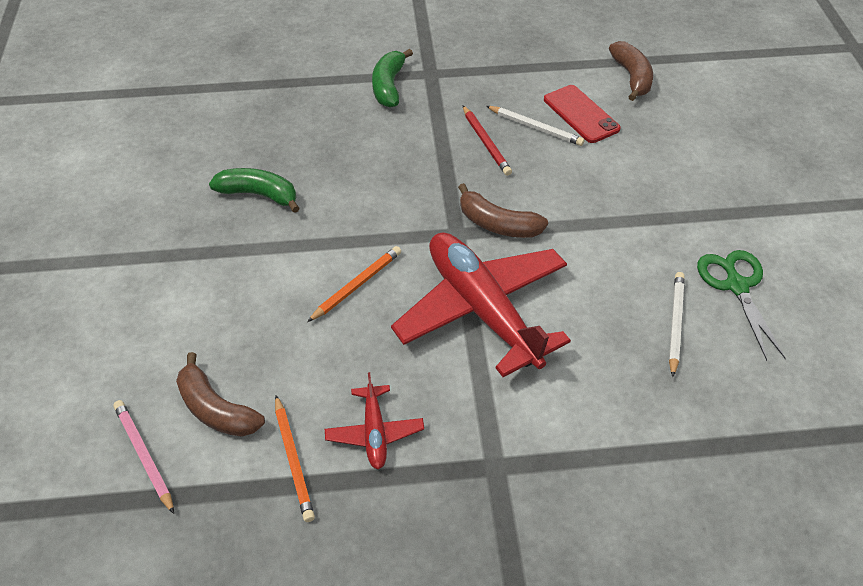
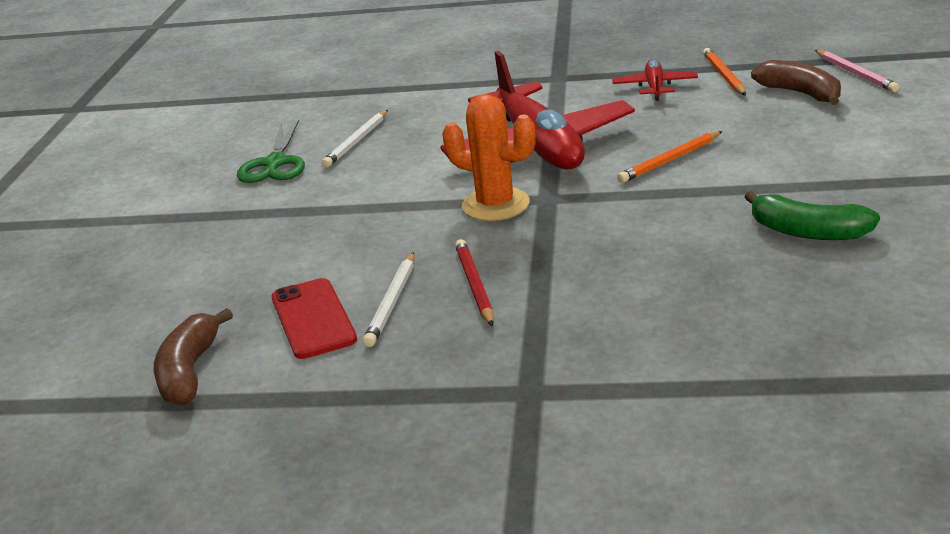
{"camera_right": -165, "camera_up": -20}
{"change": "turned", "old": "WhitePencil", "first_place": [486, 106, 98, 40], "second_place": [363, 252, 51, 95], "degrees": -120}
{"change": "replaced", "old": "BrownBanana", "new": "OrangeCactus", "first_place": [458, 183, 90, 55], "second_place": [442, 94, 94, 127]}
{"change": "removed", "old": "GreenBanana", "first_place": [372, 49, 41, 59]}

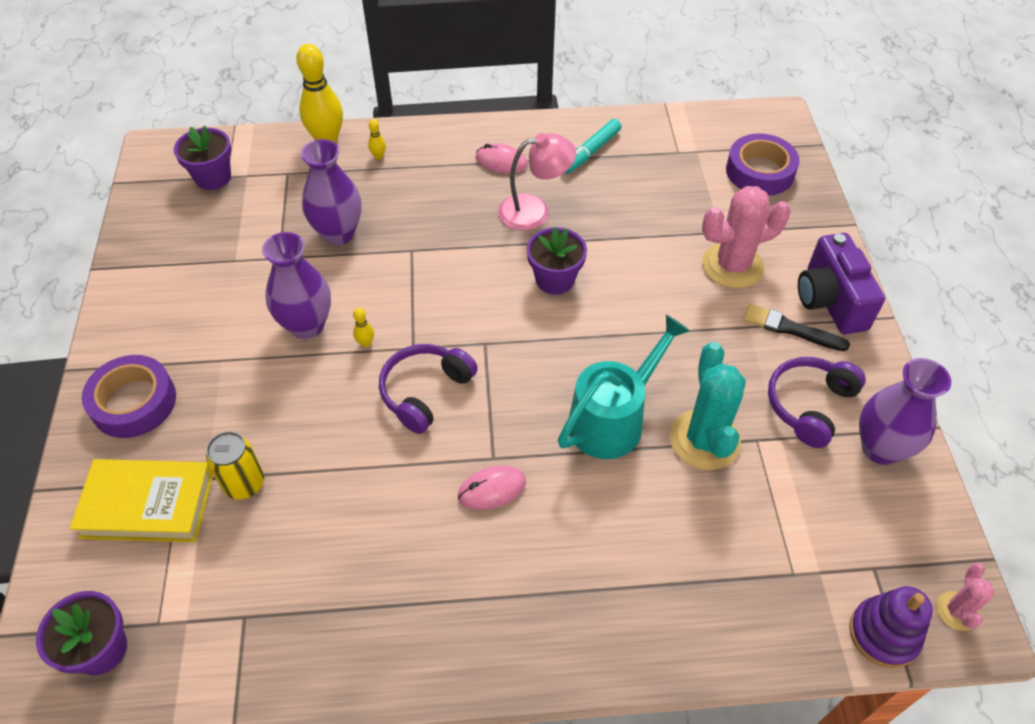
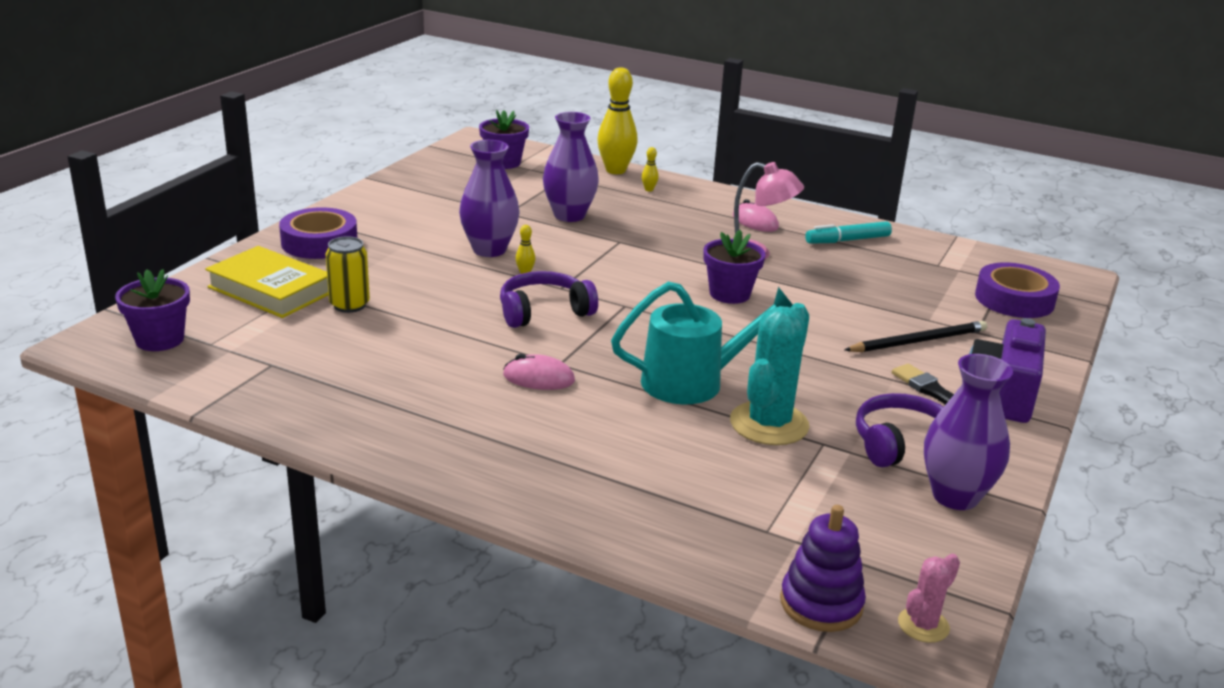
{"camera_right": 30, "camera_up": -25}
{"change": "replaced", "old": "PinkCactus", "new": "BlackPencil", "first_place": [702, 186, 89, 103], "second_place": [845, 321, 142, 31]}

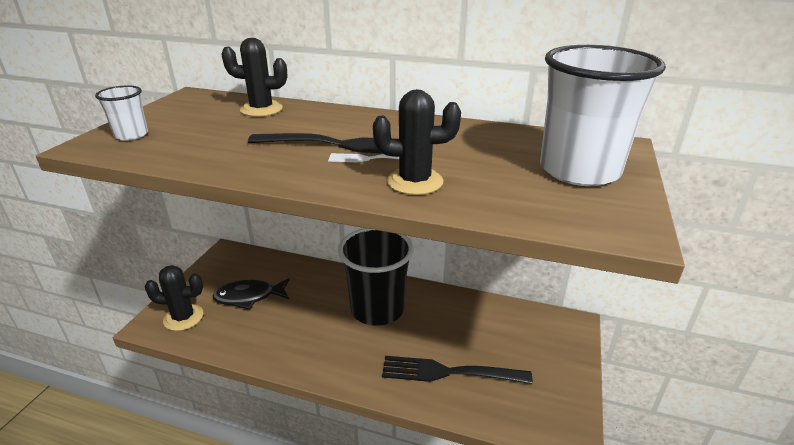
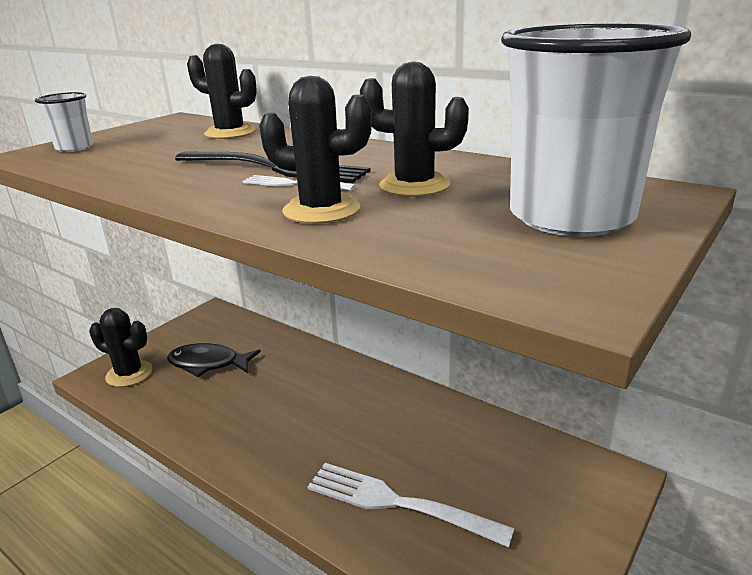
{"camera_right": 20, "camera_up": -5}
{"change": "recoloured", "old": "BlackFork", "new": "WhiteFork", "first_place": [382, 356, 151, 28], "second_place": [308, 463, 207, 84]}
{"change": "added", "new": "BlackCactus", "second_place": [360, 61, 109, 136]}
{"change": "removed", "old": "BlackCup", "first_place": [338, 228, 75, 98]}

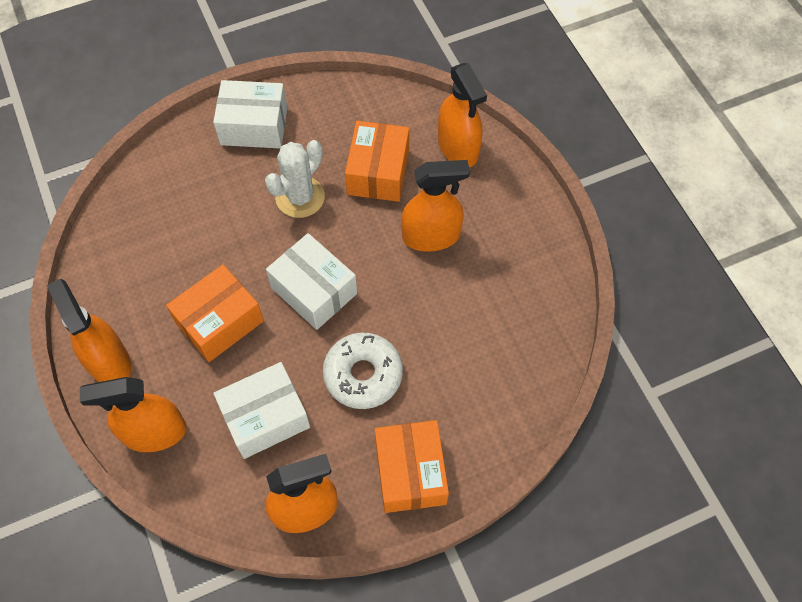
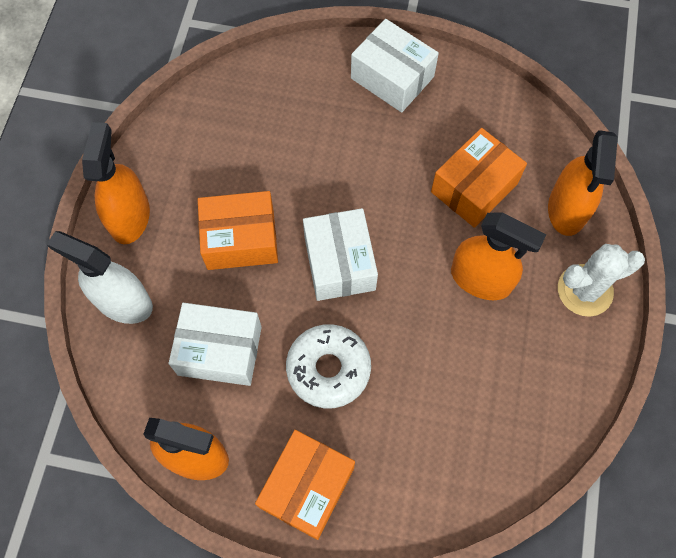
{"camera_right": 35, "camera_up": 5}
{"change": "recoloured", "old": "OrangeSprayBottle", "new": "WhiteSprayBottle", "first_place": [80, 377, 107, 75], "second_place": [47, 231, 106, 93]}
{"change": "moved", "old": "WhiteCactus", "first_place": [265, 140, 60, 78], "second_place": [558, 244, 87, 73]}

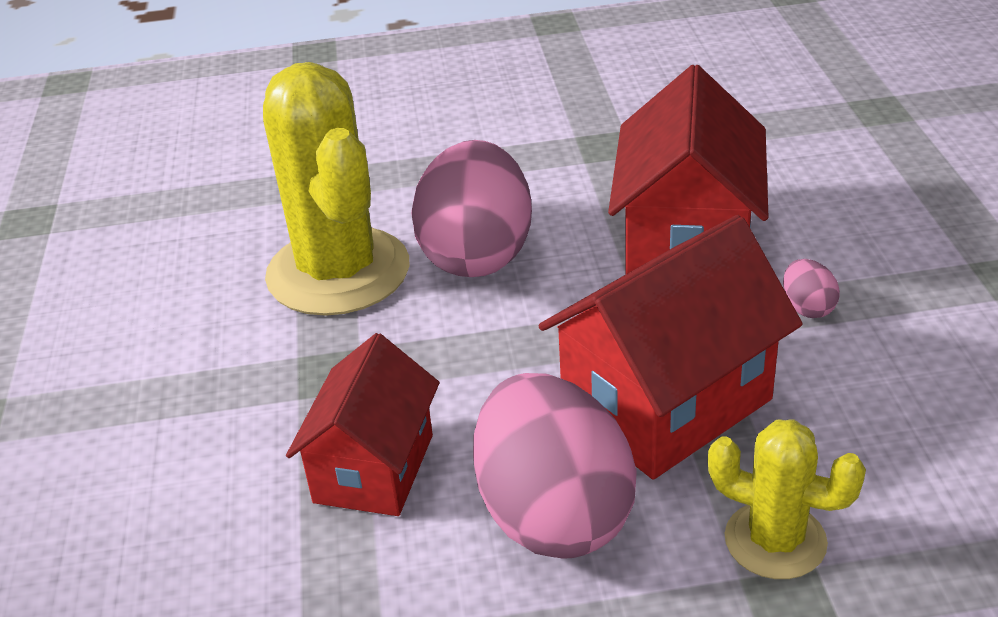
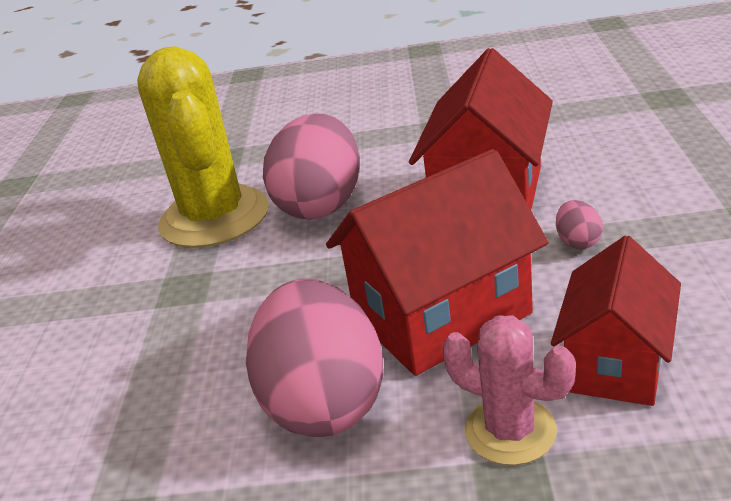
{"camera_right": 10, "camera_up": -5}
{"change": "recoloured", "old": "YellowCactus", "new": "PinkCactus", "first_place": [708, 419, 158, 160], "second_place": [442, 315, 134, 150]}
{"change": "moved", "old": "RedHouse", "first_place": [286, 333, 154, 183], "second_place": [551, 236, 130, 170]}

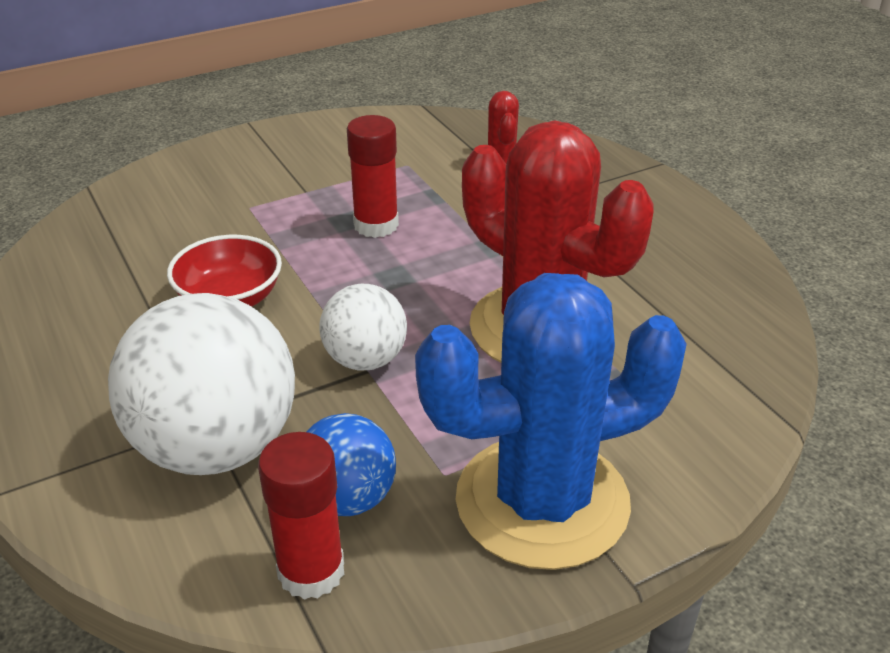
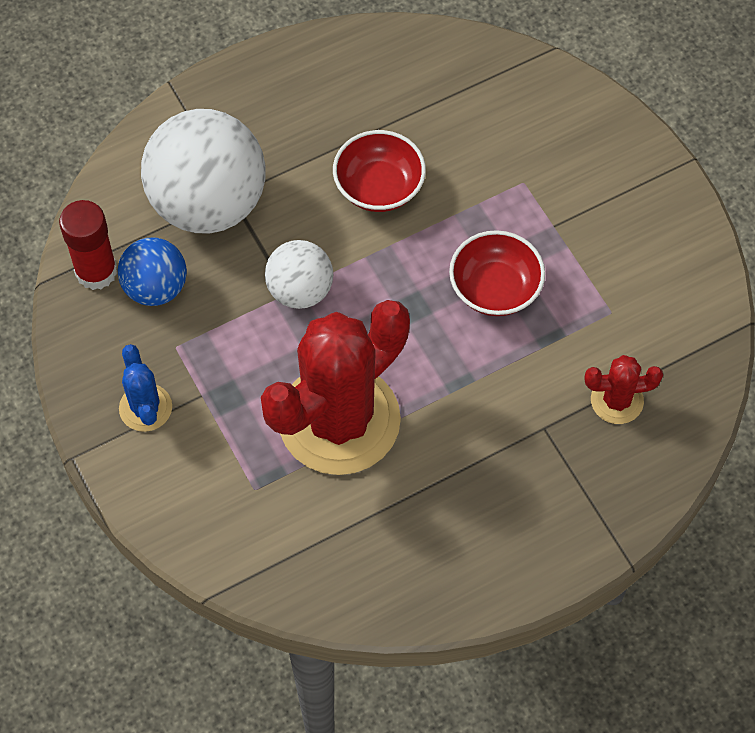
{"camera_right": 90, "camera_up": 25}
{"change": "resized", "old": "BlueCactus", "first_place": [415, 273, 272, 297], "second_place": [119, 344, 53, 88], "factor": 0.44}
{"change": "replaced", "old": "RedGlueStick", "new": "RedBowl", "first_place": [347, 115, 52, 123], "second_place": [449, 230, 96, 86]}

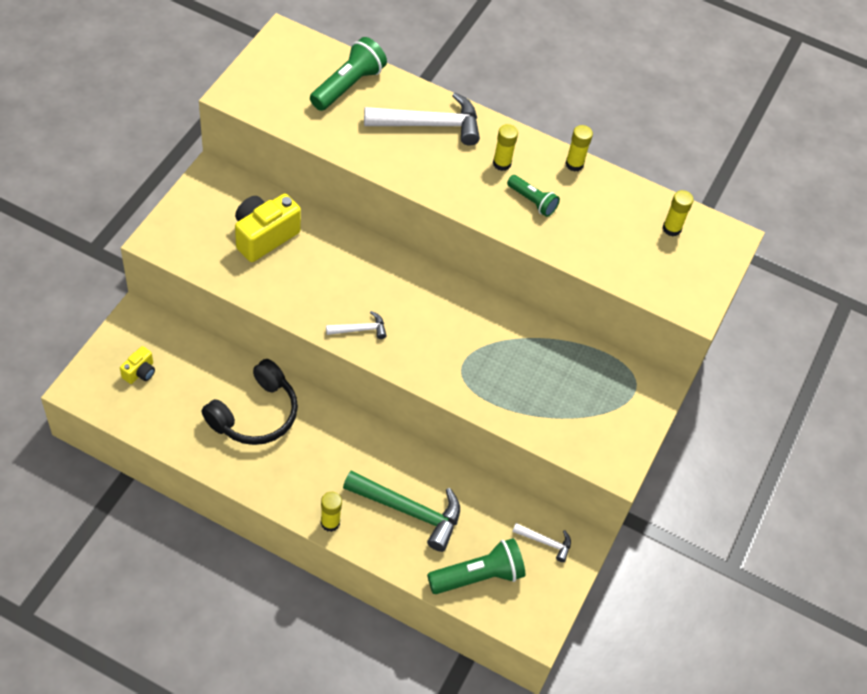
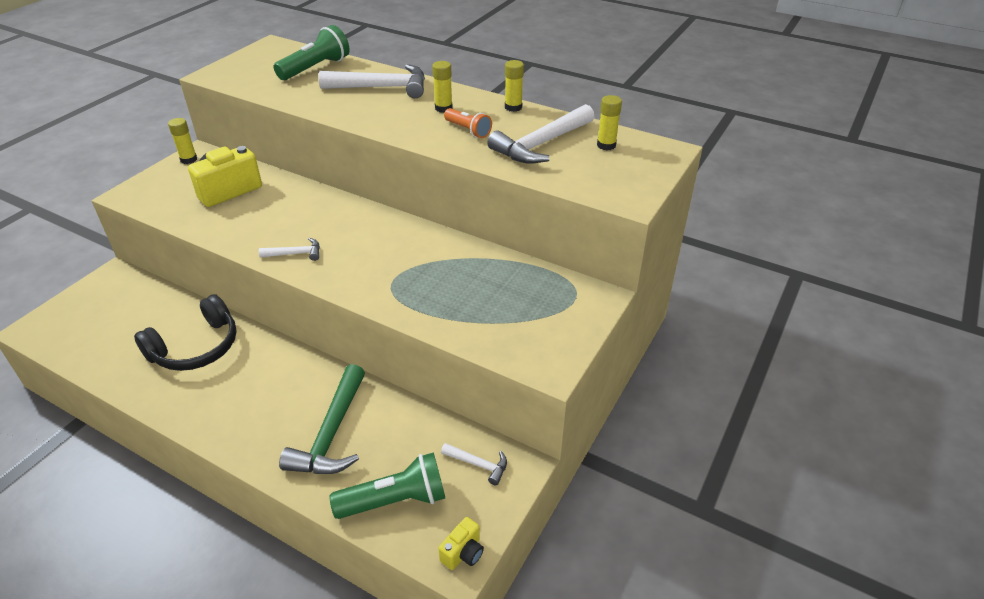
{"camera_right": 10, "camera_up": -15}
{"change": "moved", "old": "YellowGlueStick", "first_place": [321, 492, 21, 40], "second_place": [168, 118, 29, 46]}
{"change": "turned", "old": "GreenHammer", "first_place": [343, 471, 117, 81], "second_place": [279, 364, 86, 110], "degrees": 75}
{"change": "moved", "old": "YellowCamera", "first_place": [120, 346, 35, 38], "second_place": [438, 517, 46, 53]}
{"change": "recoloured", "old": "GreenFlashlight", "new": "OrangeFlashlight", "first_place": [507, 175, 53, 42], "second_place": [444, 108, 48, 30]}
{"change": "added", "new": "WhiteHammer", "second_place": [487, 104, 107, 60]}

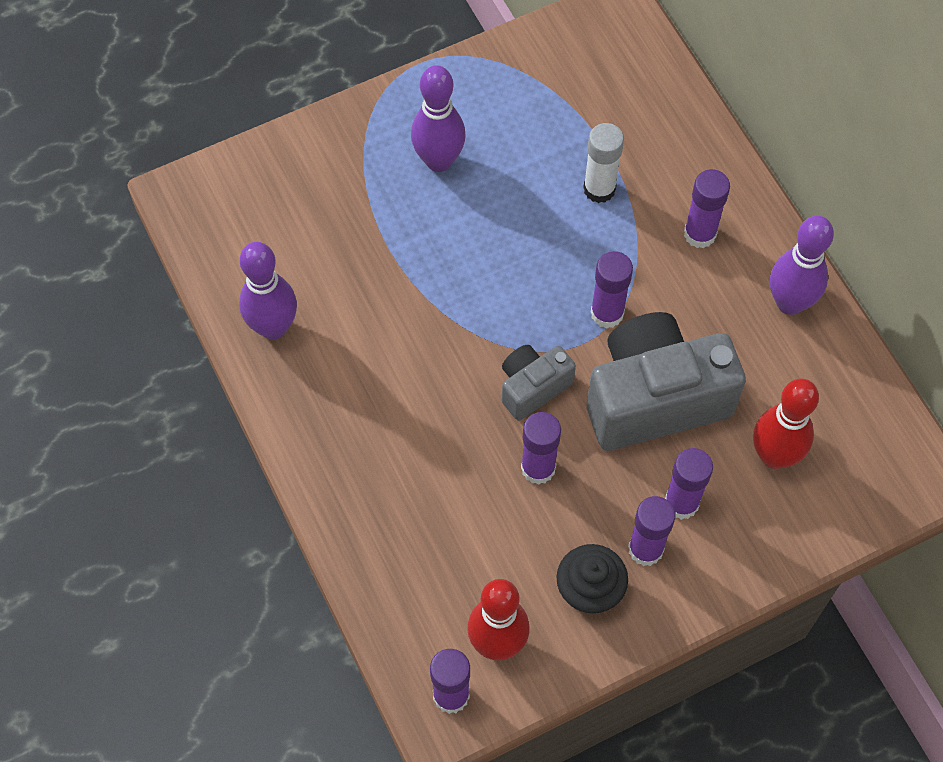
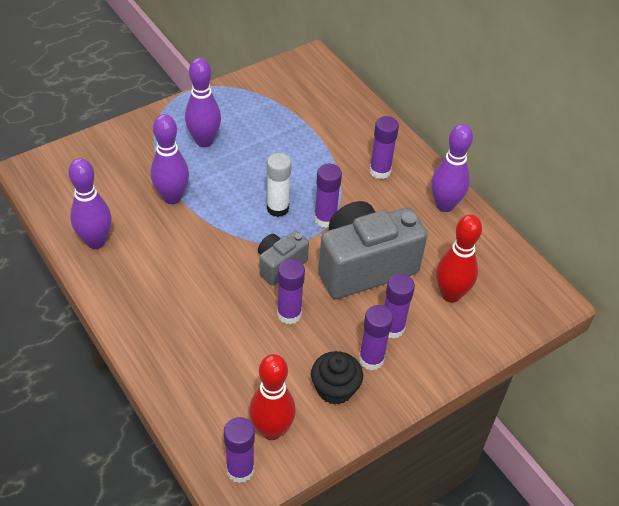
{"camera_right": -10, "camera_up": -15}
{"change": "added", "new": "PurpleBowlingPin", "second_place": [151, 114, 38, 90]}
{"change": "moved", "old": "WhiteGlueStick", "first_place": [583, 123, 41, 80], "second_place": [267, 153, 24, 64]}

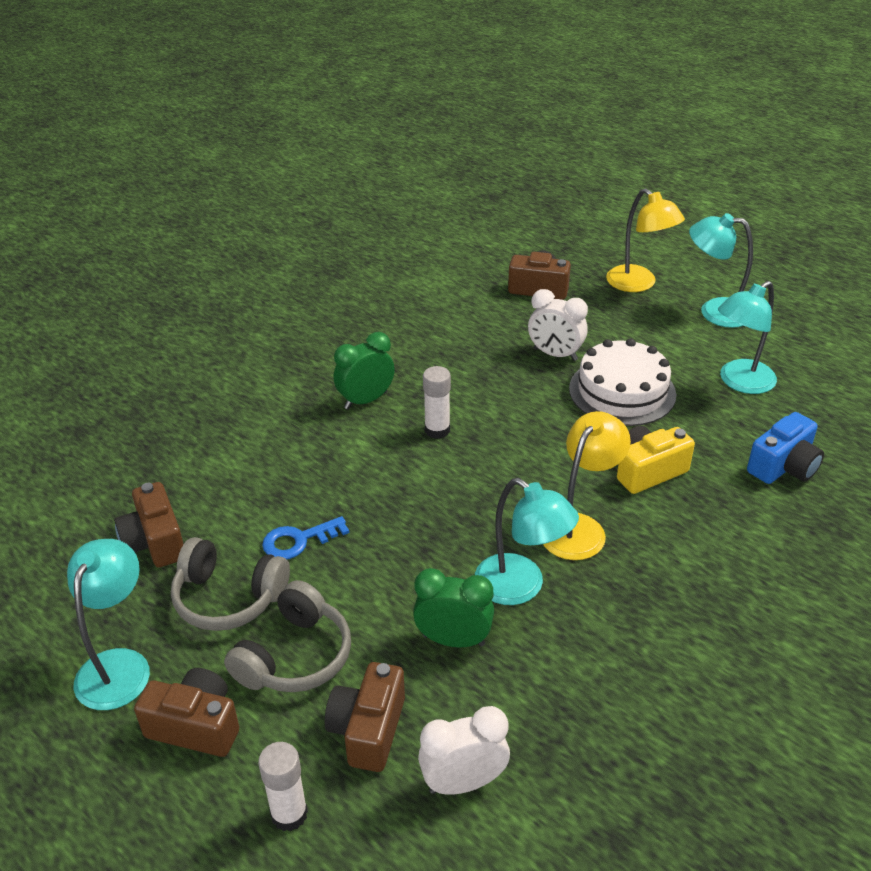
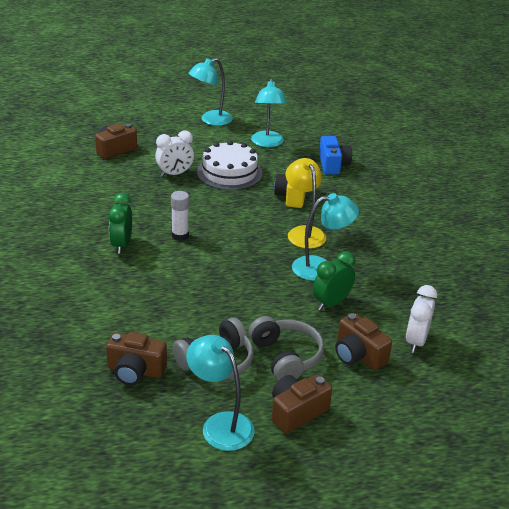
{"camera_right": -55, "camera_up": -5}
{"change": "removed", "old": "WhiteGlueStick", "first_place": [258, 742, 50, 89]}
{"change": "removed", "old": "BlueKey", "first_place": [262, 516, 87, 43]}
{"change": "removed", "old": "YellowLamp", "first_place": [606, 188, 79, 104]}

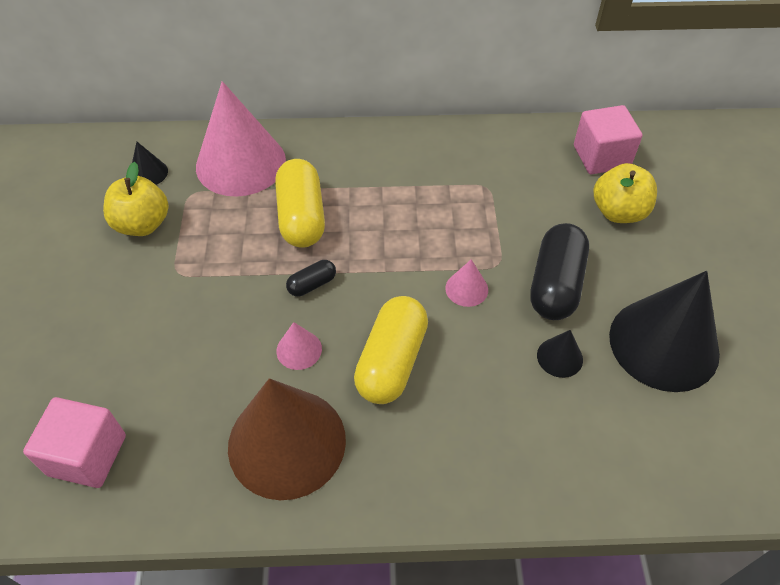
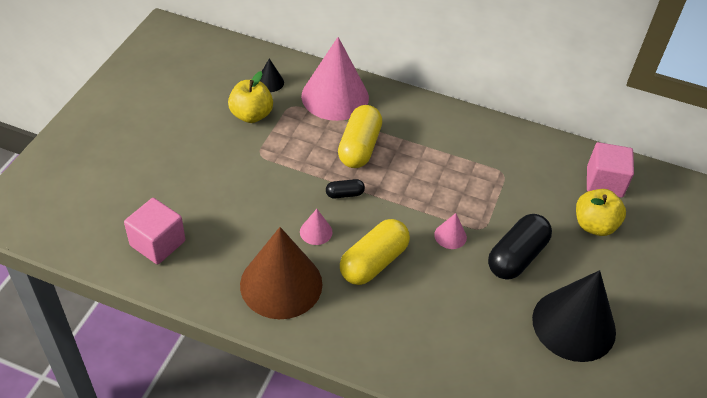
{"camera_right": 20, "camera_up": -5}
{"change": "removed", "old": "BlackCone", "first_place": [537, 330, 46, 48]}

